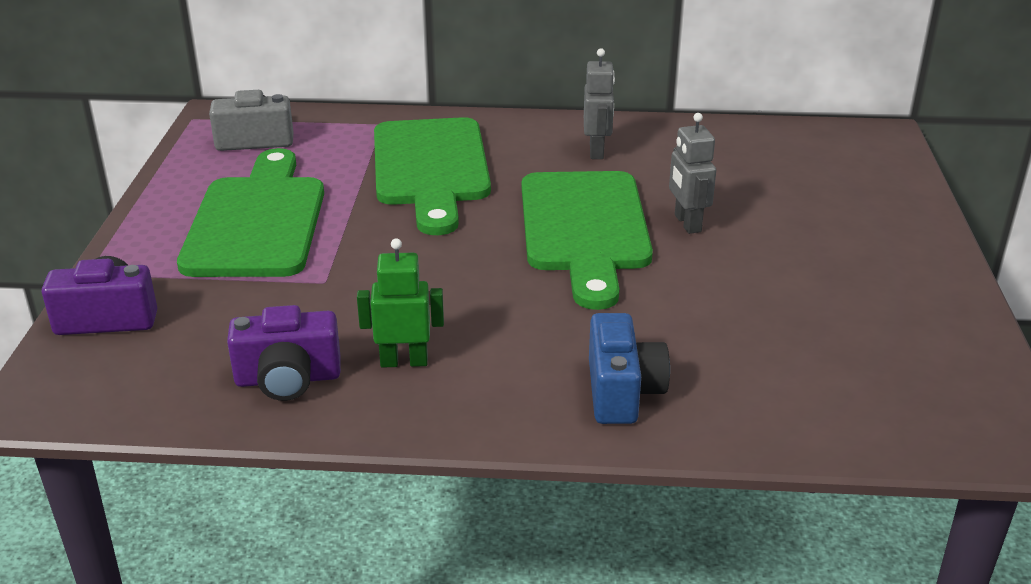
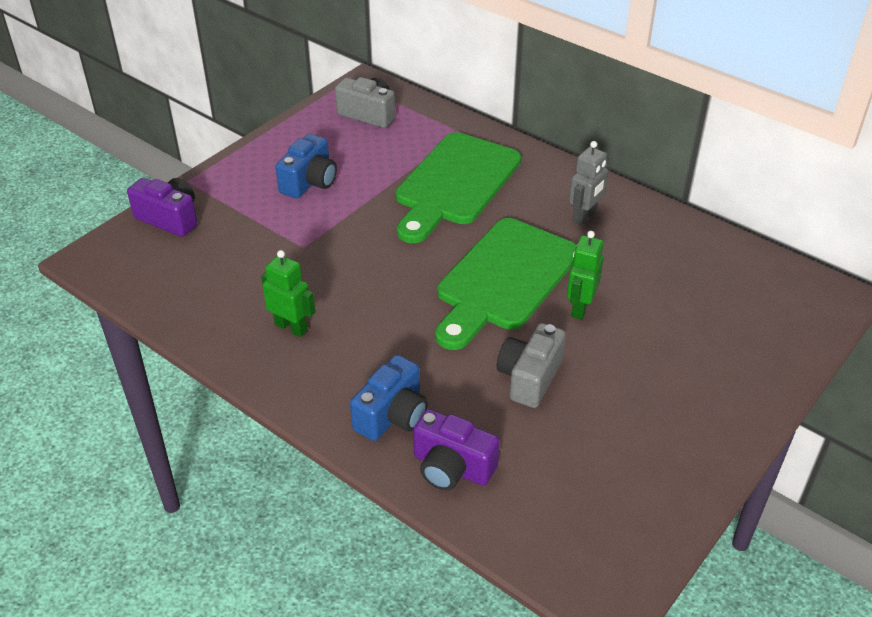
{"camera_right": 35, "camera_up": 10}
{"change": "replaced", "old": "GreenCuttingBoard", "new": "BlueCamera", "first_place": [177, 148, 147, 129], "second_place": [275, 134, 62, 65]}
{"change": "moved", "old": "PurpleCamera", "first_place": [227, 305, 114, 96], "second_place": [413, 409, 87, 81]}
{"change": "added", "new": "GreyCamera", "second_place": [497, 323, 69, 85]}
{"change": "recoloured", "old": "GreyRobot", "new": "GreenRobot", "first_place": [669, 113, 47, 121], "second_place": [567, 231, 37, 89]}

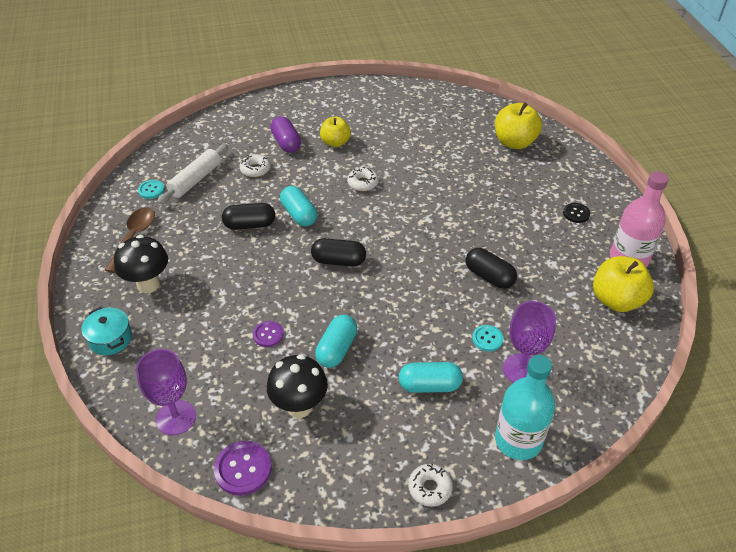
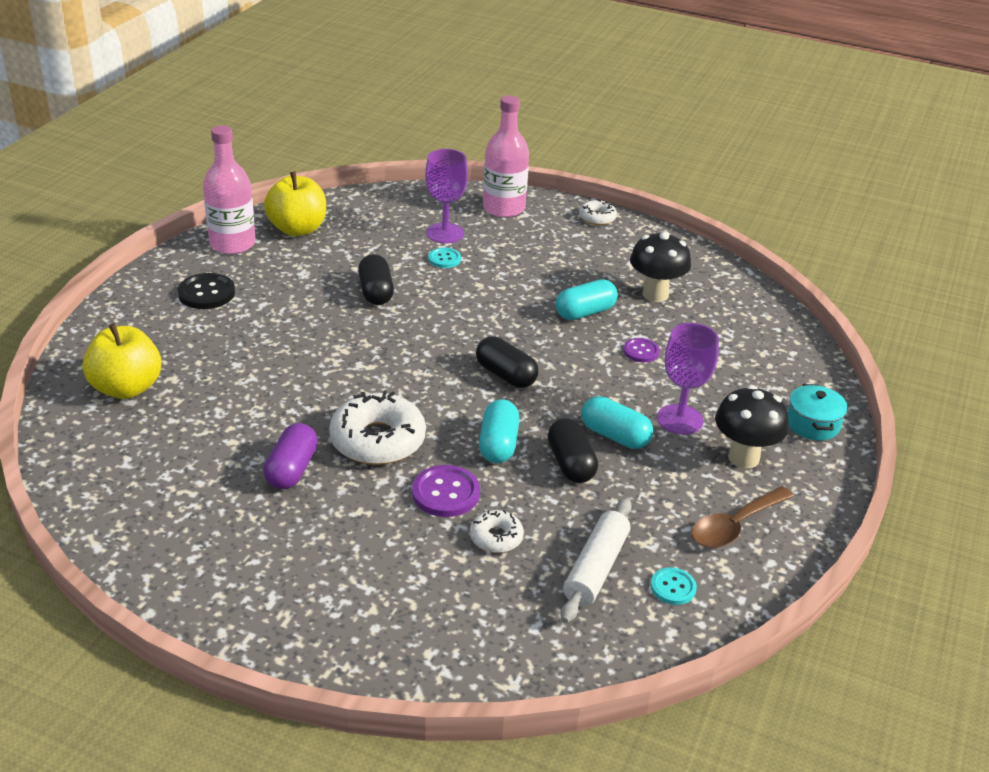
{"camera_right": -145, "camera_up": -10}
{"change": "resized", "old": "BlackButton", "first_place": [563, 203, 27, 20], "second_place": [178, 273, 57, 36], "factor": 1.61}
{"change": "moved", "old": "PurpleCapsule", "first_place": [270, 116, 31, 37], "second_place": [264, 423, 54, 66]}
{"change": "resized", "old": "WhiteDonut", "first_place": [347, 167, 32, 24], "second_place": [329, 391, 97, 74], "factor": 1.93}
{"change": "moved", "old": "PurpleButton", "first_place": [214, 441, 58, 55], "second_place": [412, 465, 68, 52]}
{"change": "recoloured", "old": "TurquoiseBottle", "new": "PinkBottle", "first_place": [495, 355, 60, 105], "second_place": [483, 96, 46, 121]}
{"change": "turned", "old": "BlackCapsule", "first_place": [222, 203, 53, 27], "second_place": [548, 418, 50, 65], "degrees": 45}
{"change": "turned", "old": "WhiteRollingPin", "first_place": [157, 144, 72, 60], "second_place": [560, 498, 72, 125], "degrees": -45}
{"change": "moved", "old": "TurquoiseCapsule", "first_place": [399, 362, 64, 31], "second_place": [581, 396, 72, 53]}
{"change": "moved", "old": "PurpleGoblet", "first_place": [136, 349, 60, 86], "second_place": [657, 323, 62, 112]}
{"change": "removed", "old": "YellowApple", "first_place": [320, 117, 31, 30]}

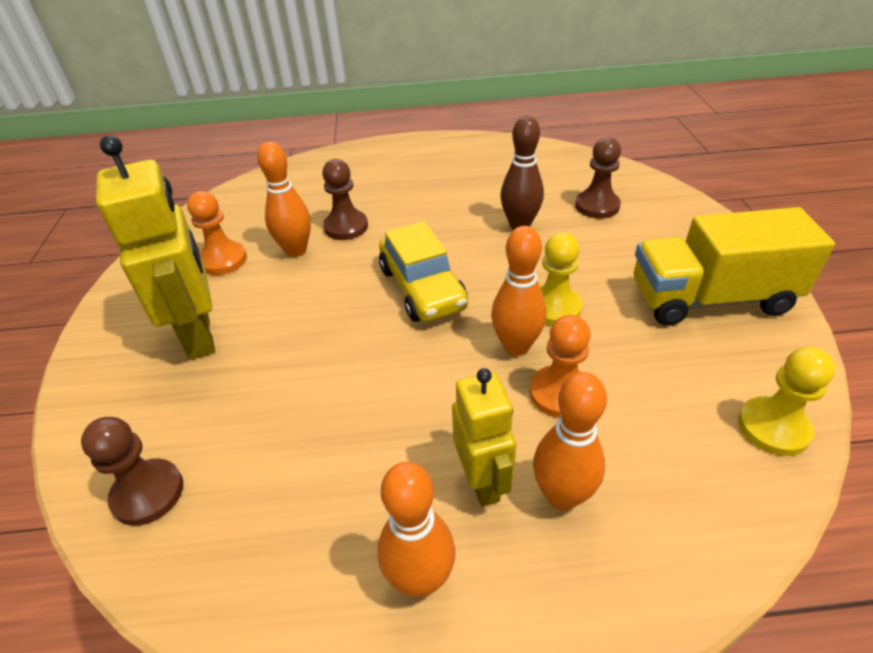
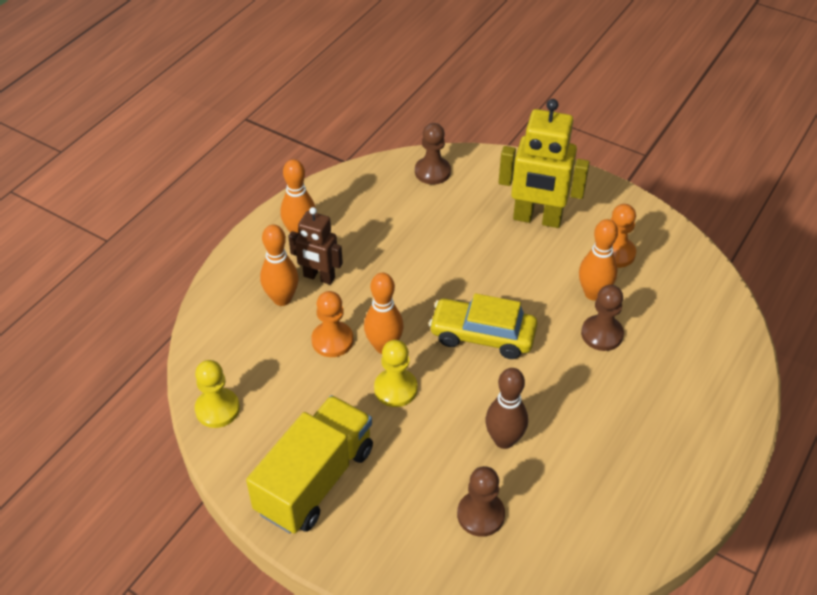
{"camera_right": 125, "camera_up": 5}
{"change": "recoloured", "old": "YellowRobot", "new": "BrownRobot", "first_place": [452, 368, 64, 139], "second_place": [288, 207, 55, 78]}

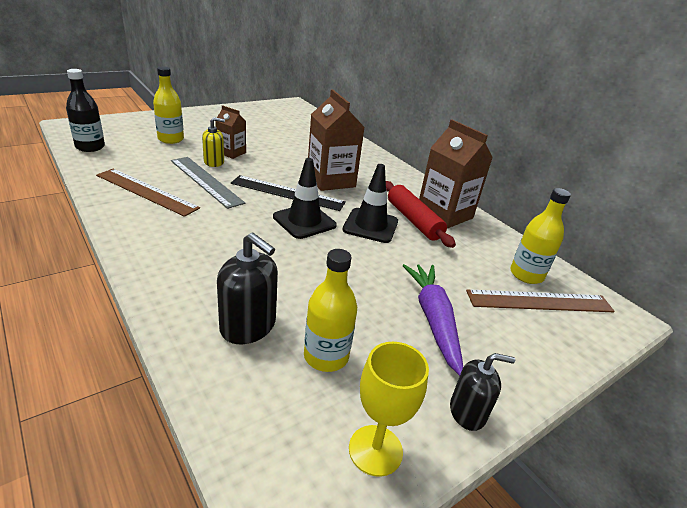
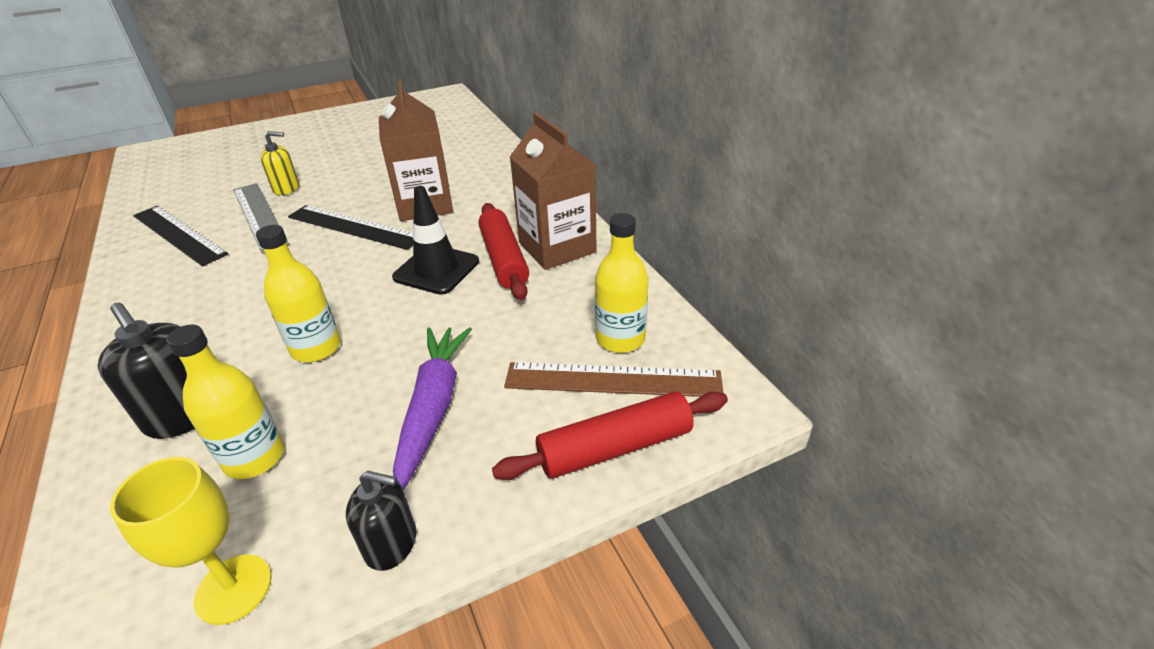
{"camera_right": 15, "camera_up": 5}
{"change": "recoloured", "old": "BrownRuler", "new": "BlackRuler", "first_place": [96, 169, 104, 48], "second_place": [133, 206, 95, 60]}
{"change": "moved", "old": "YellowBottle", "first_place": [153, 66, 31, 78], "second_place": [256, 225, 85, 137]}
{"change": "added", "new": "RedRollingPin", "second_place": [492, 391, 236, 89]}
{"change": "removed", "old": "BlackBottle", "first_place": [66, 69, 39, 83]}
{"change": "removed", "old": "BrownCarton", "first_place": [215, 105, 31, 54]}
{"change": "removed", "old": "BlackTrafficCone", "first_place": [273, 158, 64, 81]}

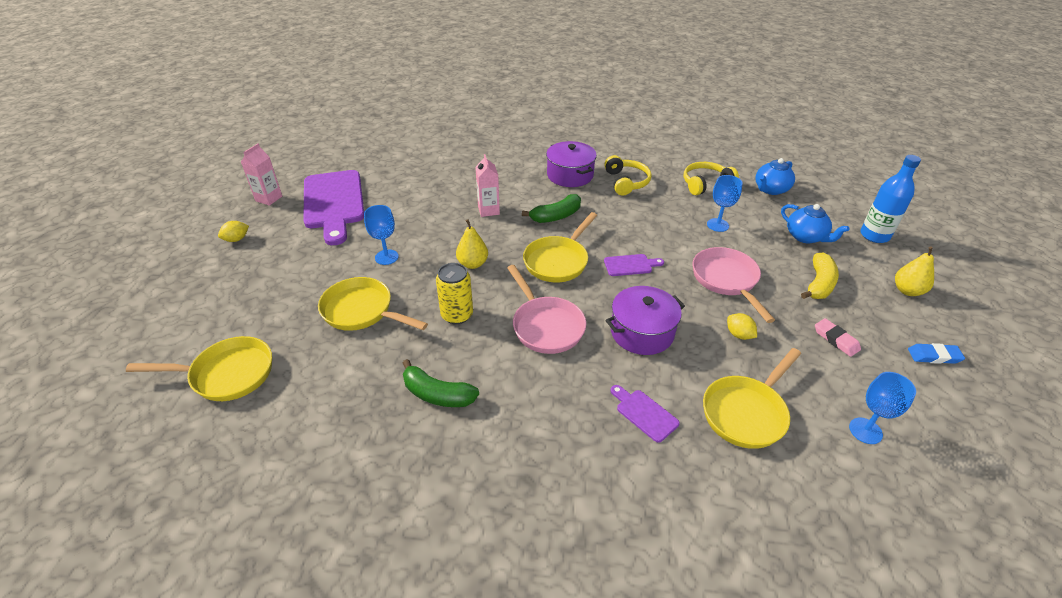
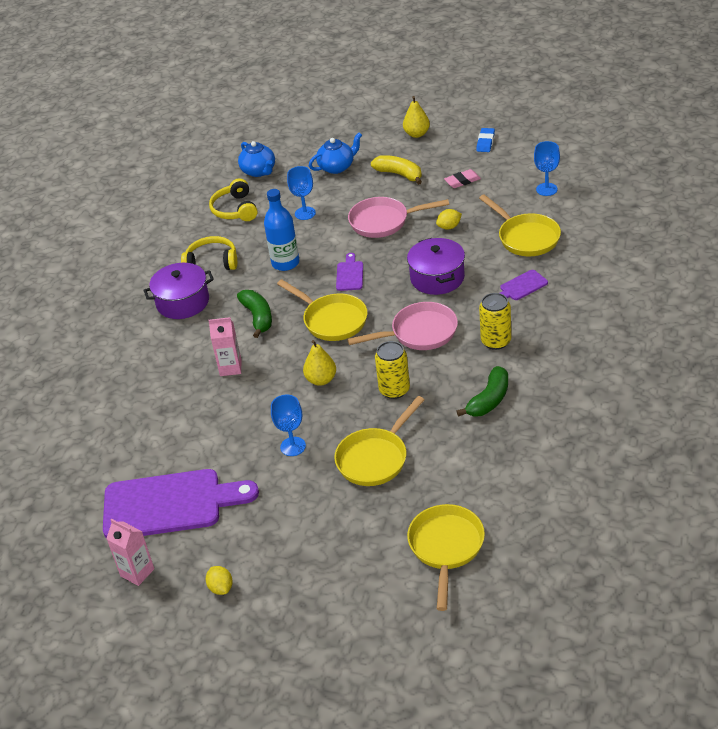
{"camera_right": -75, "camera_up": 0}
{"change": "moved", "old": "BlueBottle", "first_place": [860, 155, 61, 88], "second_place": [264, 189, 36, 82]}
{"change": "added", "new": "YellowCan", "second_place": [479, 293, 32, 57]}

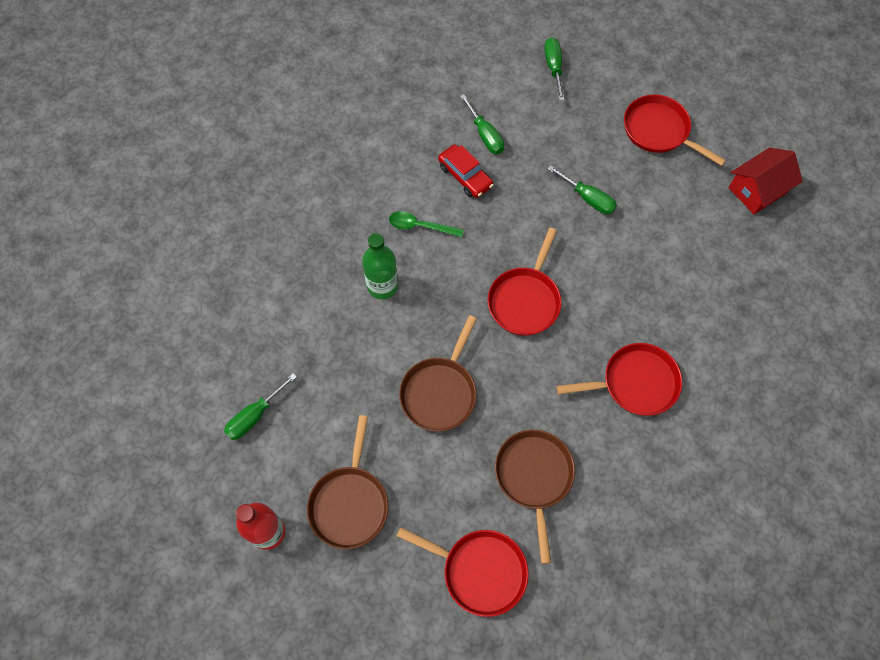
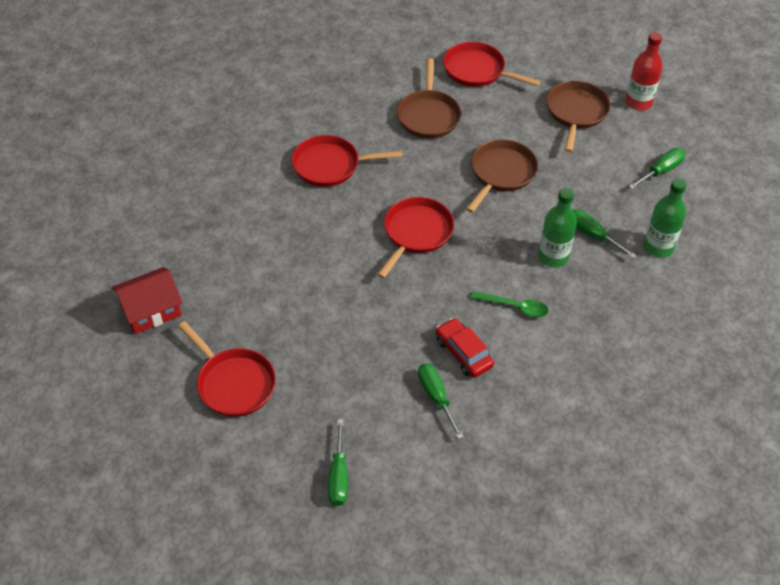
{"camera_right": -175, "camera_up": -15}
{"change": "moved", "old": "GreenScrewdriver", "first_place": [547, 165, 70, 50], "second_place": [573, 209, 63, 49]}
{"change": "added", "new": "GreenBottle", "second_place": [644, 178, 43, 80]}

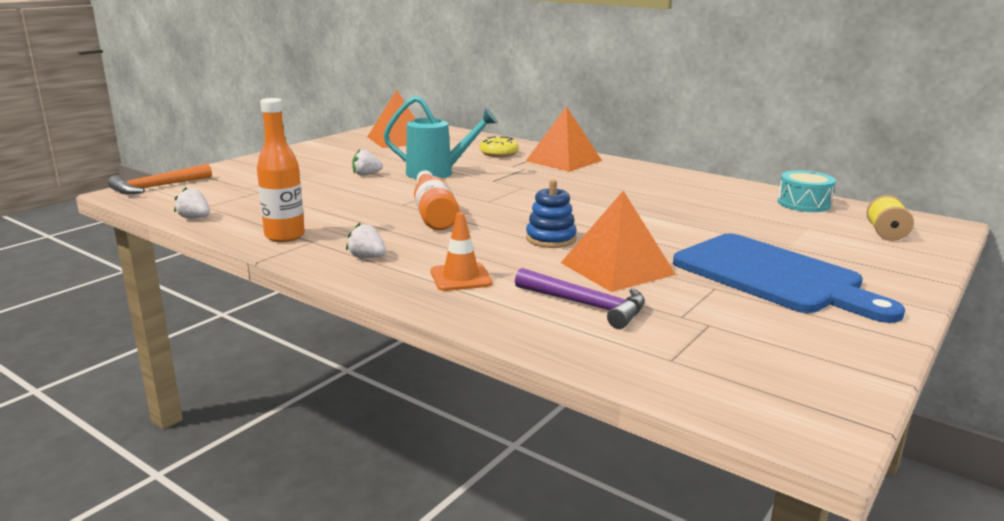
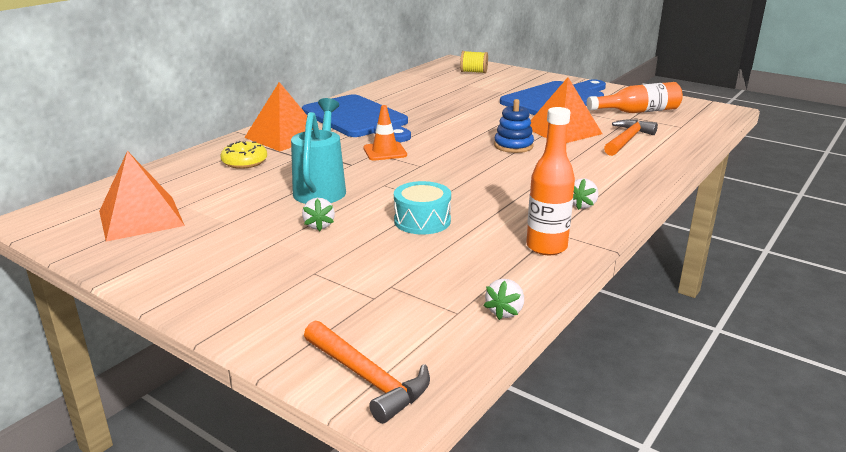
{"camera_right": -90, "camera_up": 5}
{"change": "added", "new": "BlueCuttingBoard", "second_place": [302, 94, 109, 48]}
{"change": "moved", "old": "OrangeTrafficCone", "first_place": [431, 212, 62, 79], "second_place": [364, 105, 43, 56]}
{"change": "moved", "old": "TurquoiseDrum", "first_place": [778, 170, 58, 42], "second_place": [394, 181, 57, 54]}
{"change": "moved", "old": "OrangeBottle", "first_place": [414, 170, 45, 60], "second_place": [587, 82, 96, 31]}
{"change": "recoloured", "old": "PurpleHammer", "new": "OrangeHammer", "first_place": [515, 268, 130, 61], "second_place": [604, 119, 54, 37]}

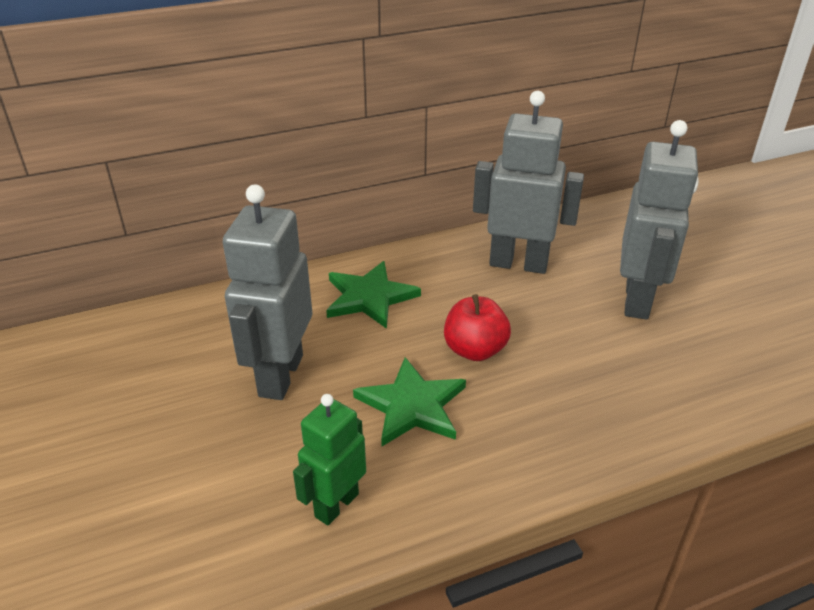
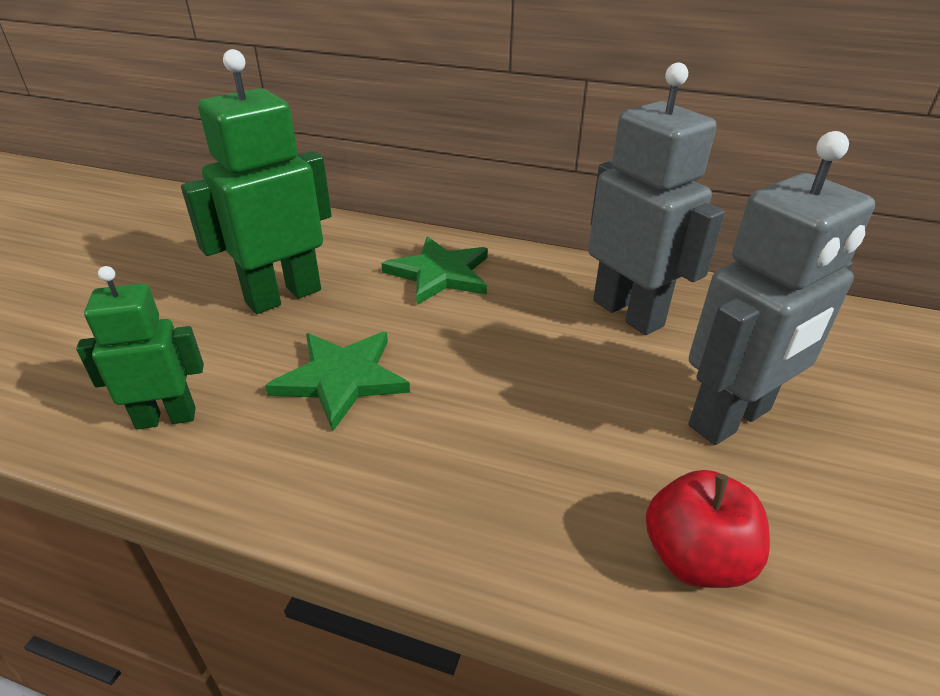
{"camera_right": 40, "camera_up": 0}
{"change": "recoloured", "old": "GreyRobot", "new": "GreenRobot", "first_place": [223, 184, 89, 216], "second_place": [181, 49, 150, 265]}
{"change": "moved", "old": "RedApple", "first_place": [444, 294, 67, 67], "second_place": [646, 470, 124, 118]}

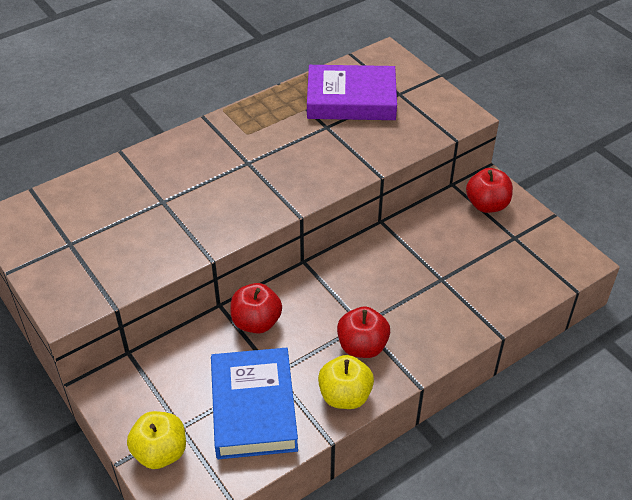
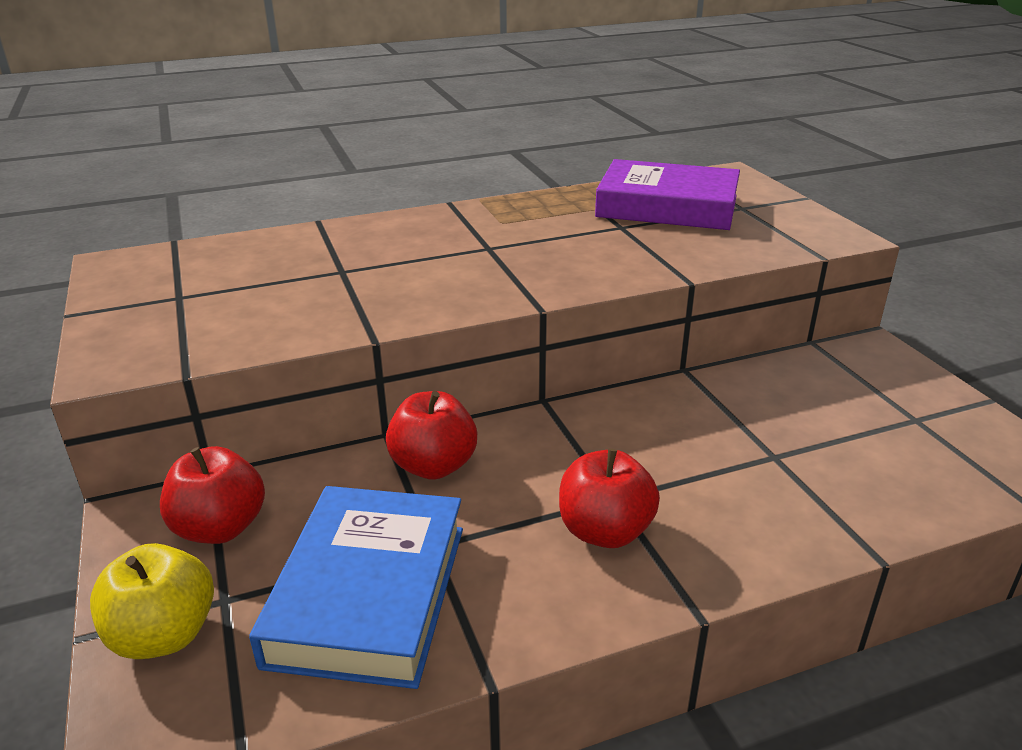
{"camera_right": 15, "camera_up": -15}
{"change": "moved", "old": "RedApple", "first_place": [466, 168, 47, 45], "second_place": [160, 446, 105, 98]}
{"change": "removed", "old": "YellowApple", "first_place": [318, 355, 56, 54]}

